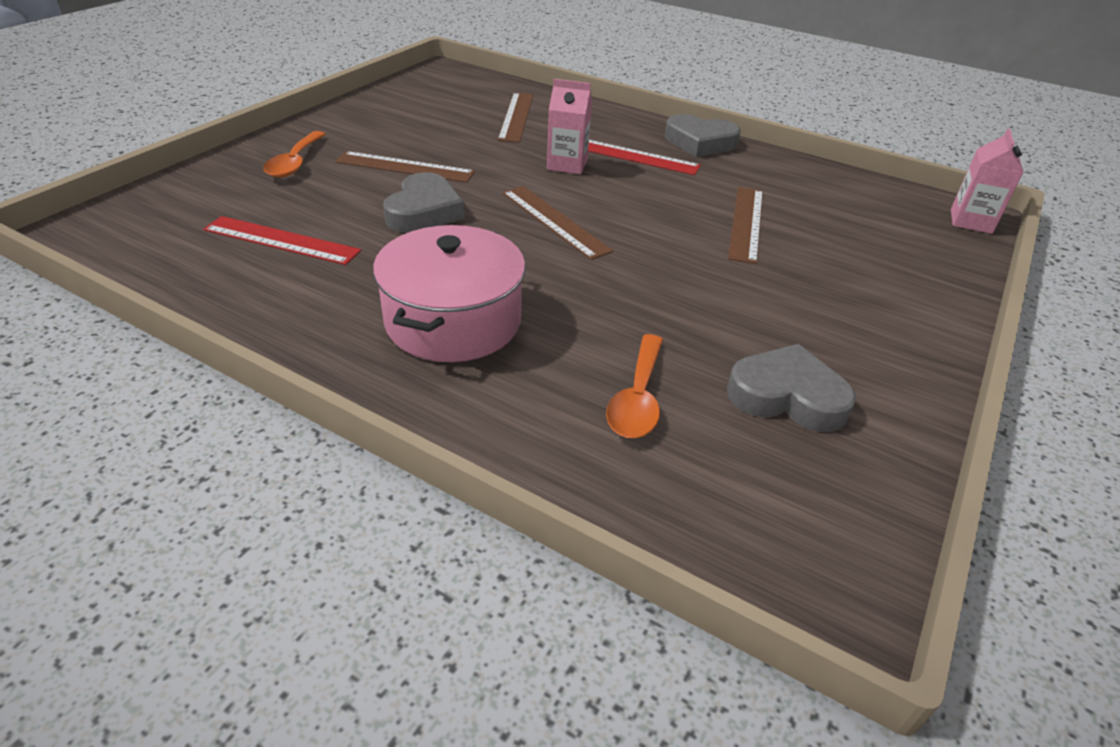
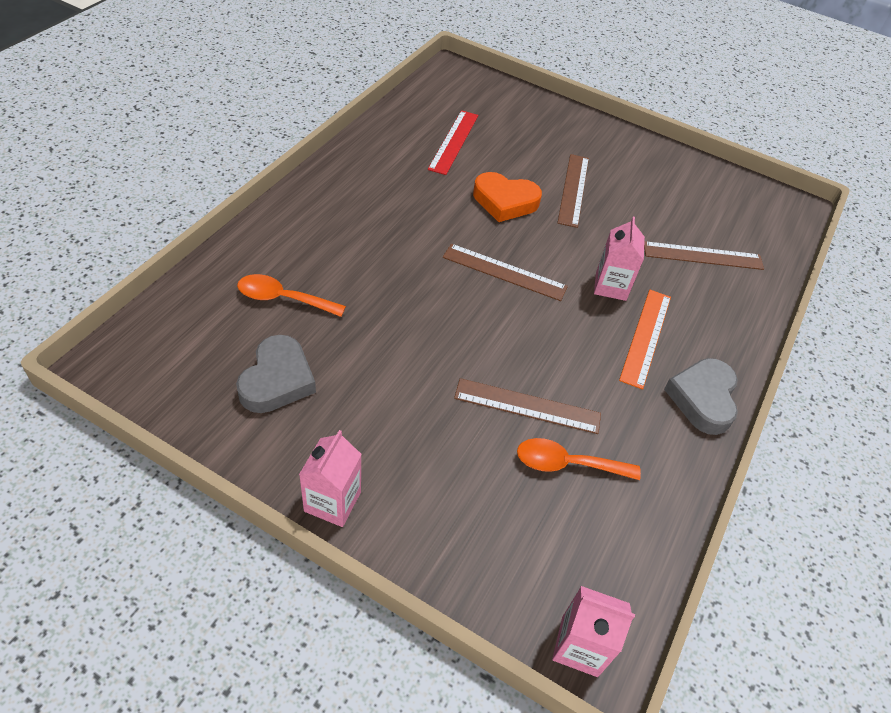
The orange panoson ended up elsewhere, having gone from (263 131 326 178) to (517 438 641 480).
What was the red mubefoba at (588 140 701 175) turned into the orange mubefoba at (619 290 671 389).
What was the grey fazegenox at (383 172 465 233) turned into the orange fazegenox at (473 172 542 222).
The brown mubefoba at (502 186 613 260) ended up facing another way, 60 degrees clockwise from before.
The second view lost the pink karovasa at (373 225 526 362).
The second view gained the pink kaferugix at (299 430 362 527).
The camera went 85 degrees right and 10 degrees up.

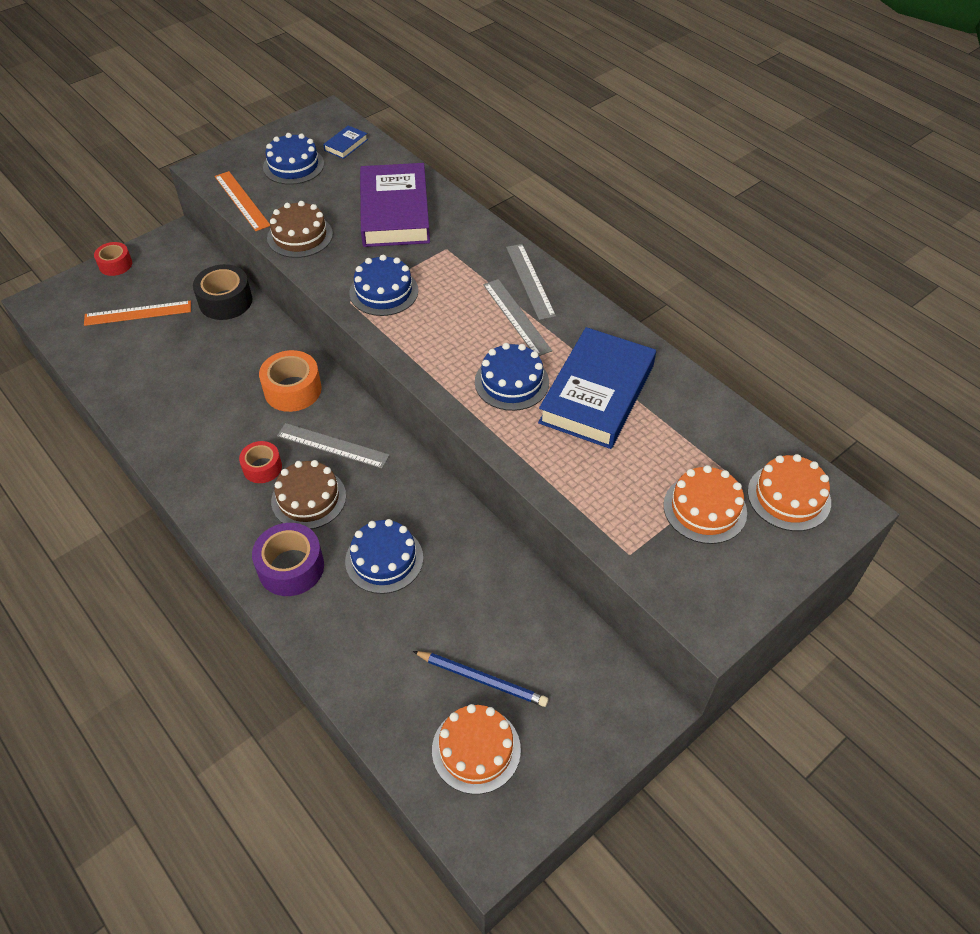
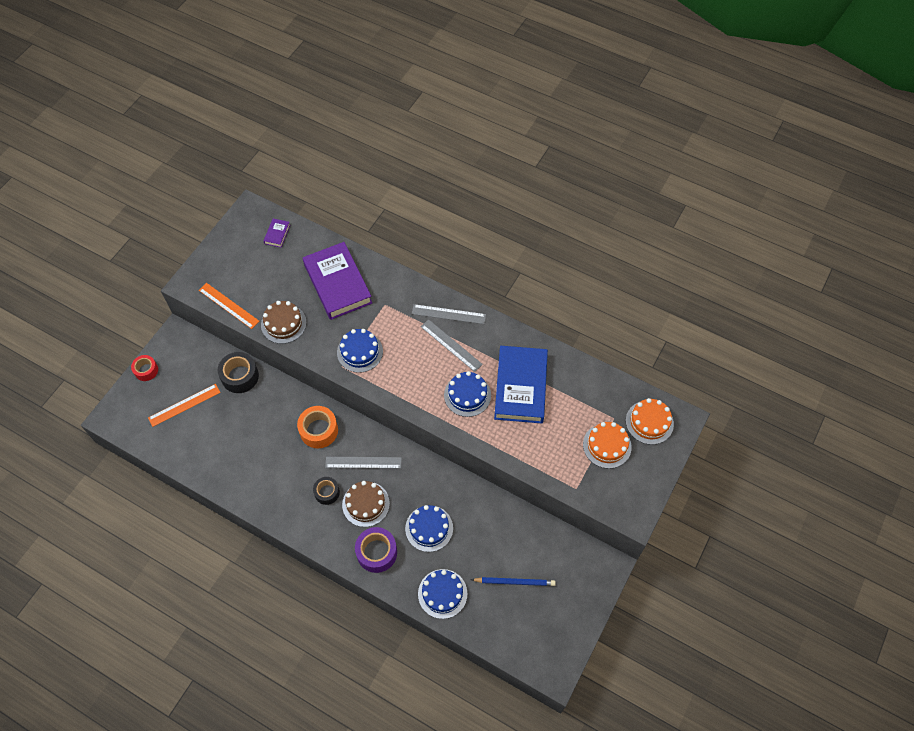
What was the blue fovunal at (323 125 368 159) turned into the purple fovunal at (264 219 290 247).
The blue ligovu ended up elsewhere, having gone from (263 133 324 185) to (418 569 467 619).
The grey mubefoba at (506 244 556 320) ended up facing another way, 45 degrees counterclockwise from before.
What was the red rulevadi at (239 441 282 483) turned into the black rulevadi at (313 477 340 505).
The second view lost the orange ligovu at (432 704 521 794).
The camera went 20 degrees left and 10 degrees up.

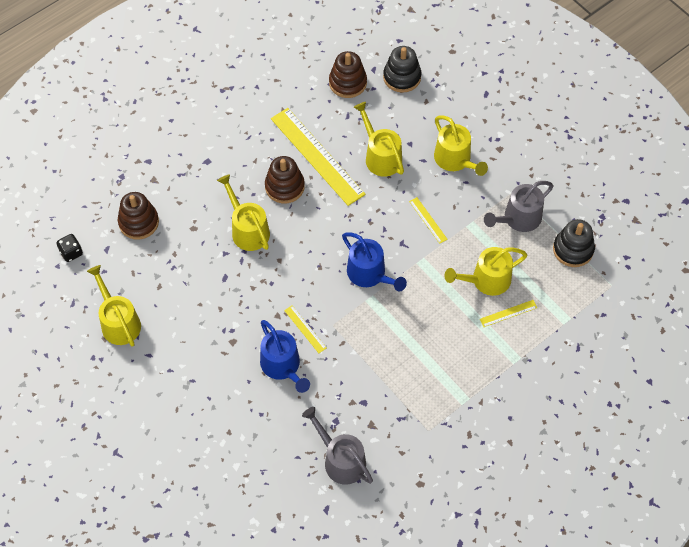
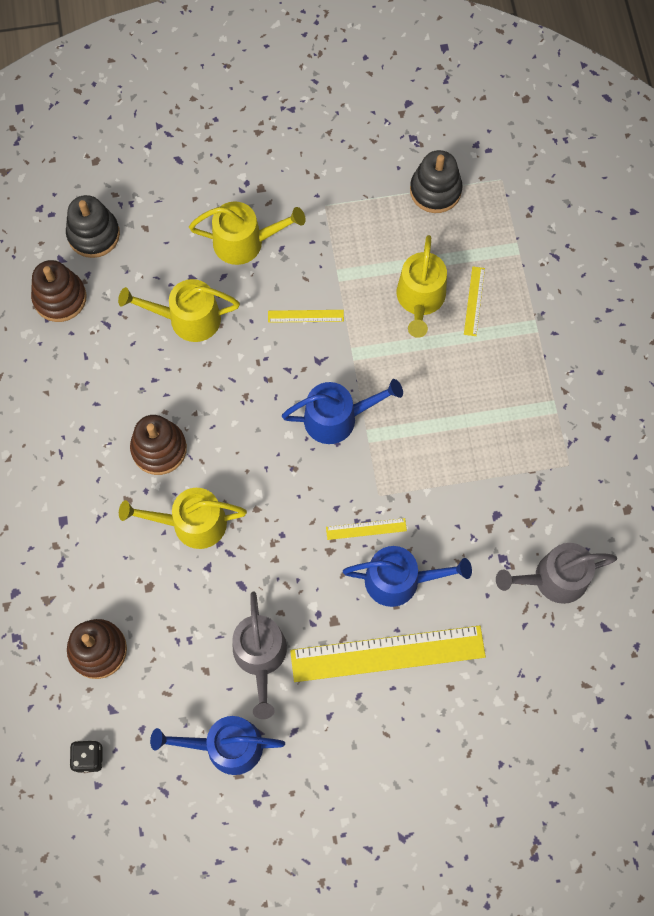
The yellow mubefoba ended up elsewhere, having gone from (271 108 366 206) to (290 626 486 682).
The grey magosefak ended up elsewhere, having gone from (484 181 554 232) to (233 591 287 719).
What was the yellow magosefak at (87 265 141 347) turned into the blue magosefak at (150 716 285 775).
The camera went 60 degrees left and 10 degrees up.

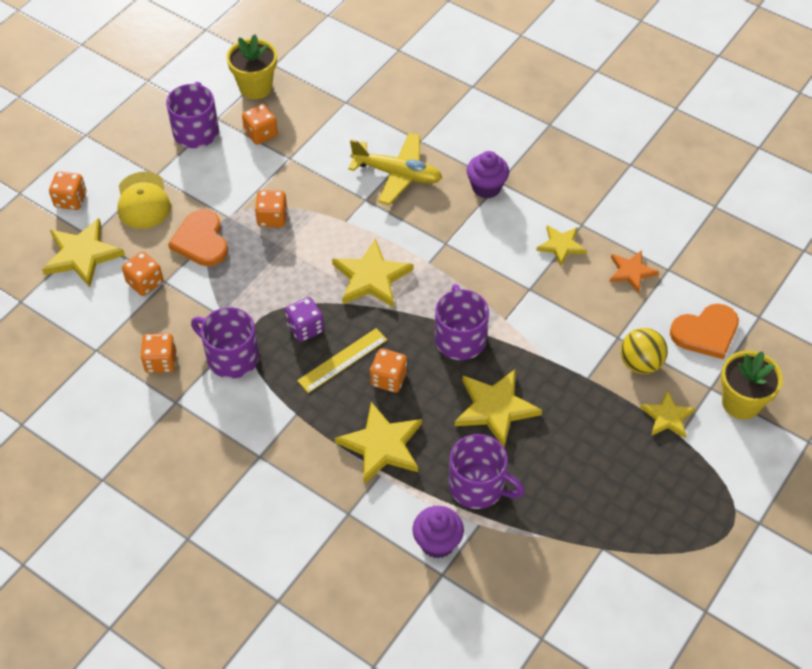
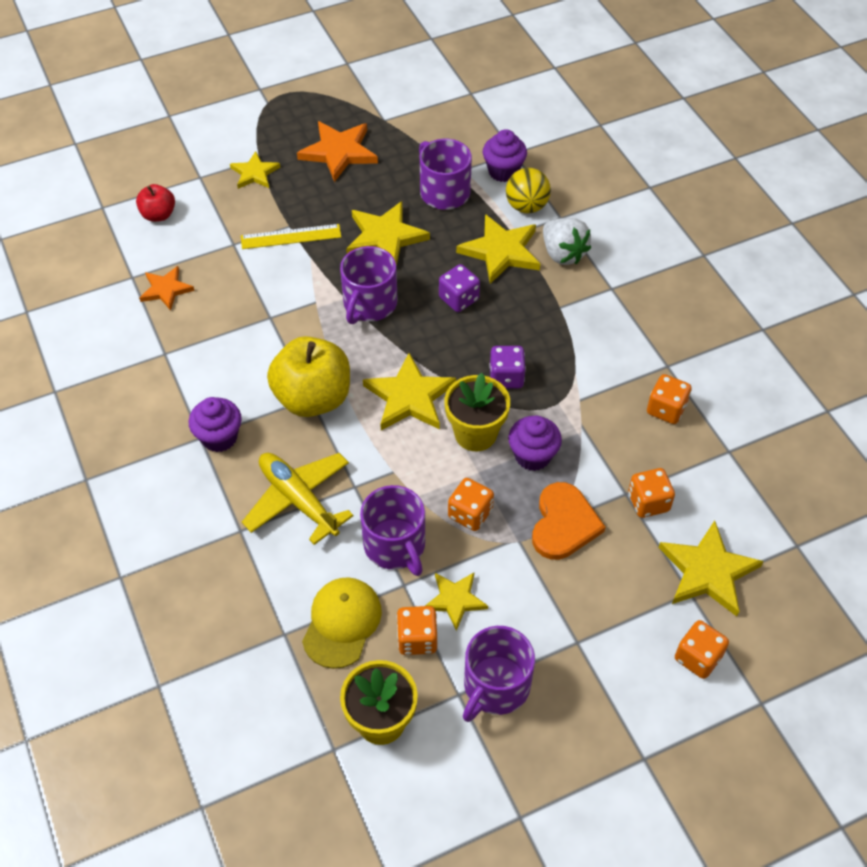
The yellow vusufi ended up elsewhere, having gone from (117 172 171 229) to (302 577 382 669).
The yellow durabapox ended up elsewhere, having gone from (536 225 587 266) to (425 573 488 631).
Where the orange fazegenox stood at (670 304 739 359), the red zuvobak came to stand at (136 184 175 222).
The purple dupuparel ended up elsewhere, having gone from (191 307 259 379) to (360 485 425 576).
The yellow mubefoba ended up elsewhere, having gone from (297 328 388 393) to (241 224 341 249).
The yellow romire ended up elsewhere, having gone from (621 328 668 374) to (506 168 551 213).
What was the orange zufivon at (370 348 407 393) turned into the purple zufivon at (439 264 480 312).
The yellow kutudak ended up elsewhere, having gone from (721 350 783 420) to (444 373 510 451).
The second view gained the orange durabapox at (297 121 378 182).
The second view gained the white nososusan at (543 218 591 265).
The second view gained the yellow zuvobak at (267 336 350 417).
The second view gained the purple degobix at (508 416 562 471).
The camera went 150 degrees left and 0 degrees up.

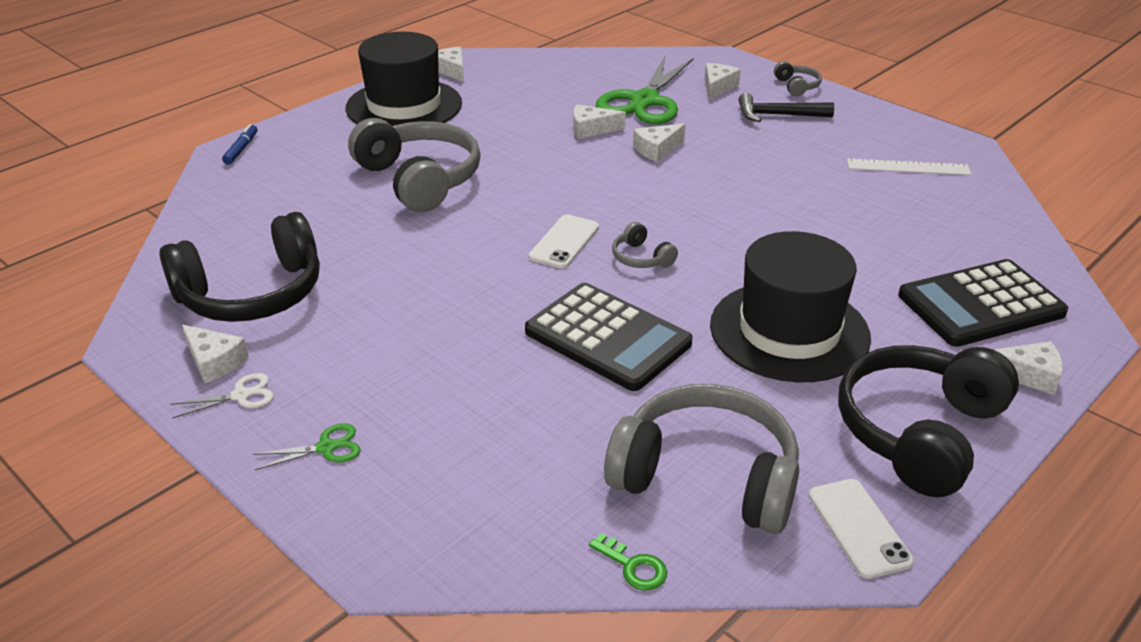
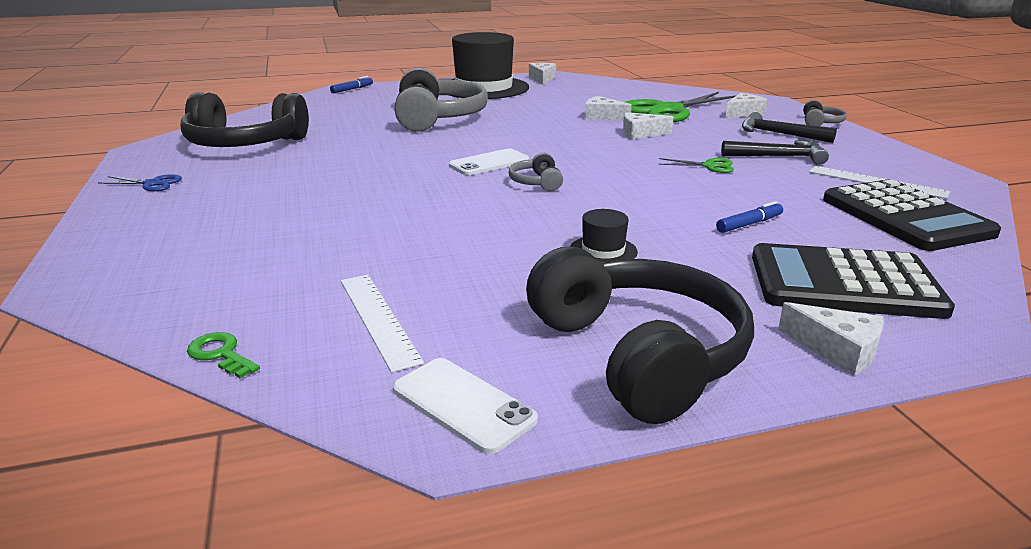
The size of the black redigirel at (710 231 871 382) changed by a factor of 0.40.
The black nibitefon ended up elsewhere, having gone from (525 283 692 391) to (823 179 1001 251).
The second view lost the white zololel at (182 325 249 383).
The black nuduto at (838 345 1019 497) ended up facing another way, 90 degrees clockwise from before.
What was the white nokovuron at (170 373 274 418) turned into the blue nokovuron at (98 174 182 191).
Where the grey nuduto stood at (604 384 799 534), the white mubefoba came to stand at (341 275 424 372).
The green nokovuron ended up elsewhere, having gone from (253 423 361 470) to (659 158 734 173).
The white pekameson at (809 479 914 579) ended up facing another way, 60 degrees counterclockwise from before.
The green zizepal at (589 533 667 590) ended up facing another way, 150 degrees clockwise from before.
The second view gained the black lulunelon at (721 140 829 165).
The second view gained the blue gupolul at (716 201 783 233).
The camera went 30 degrees right and 10 degrees down.

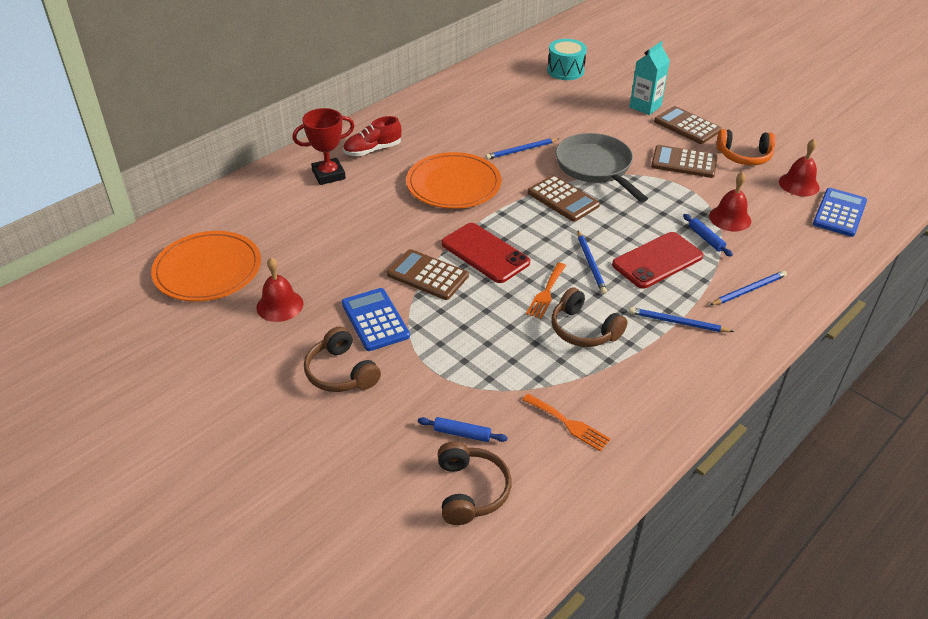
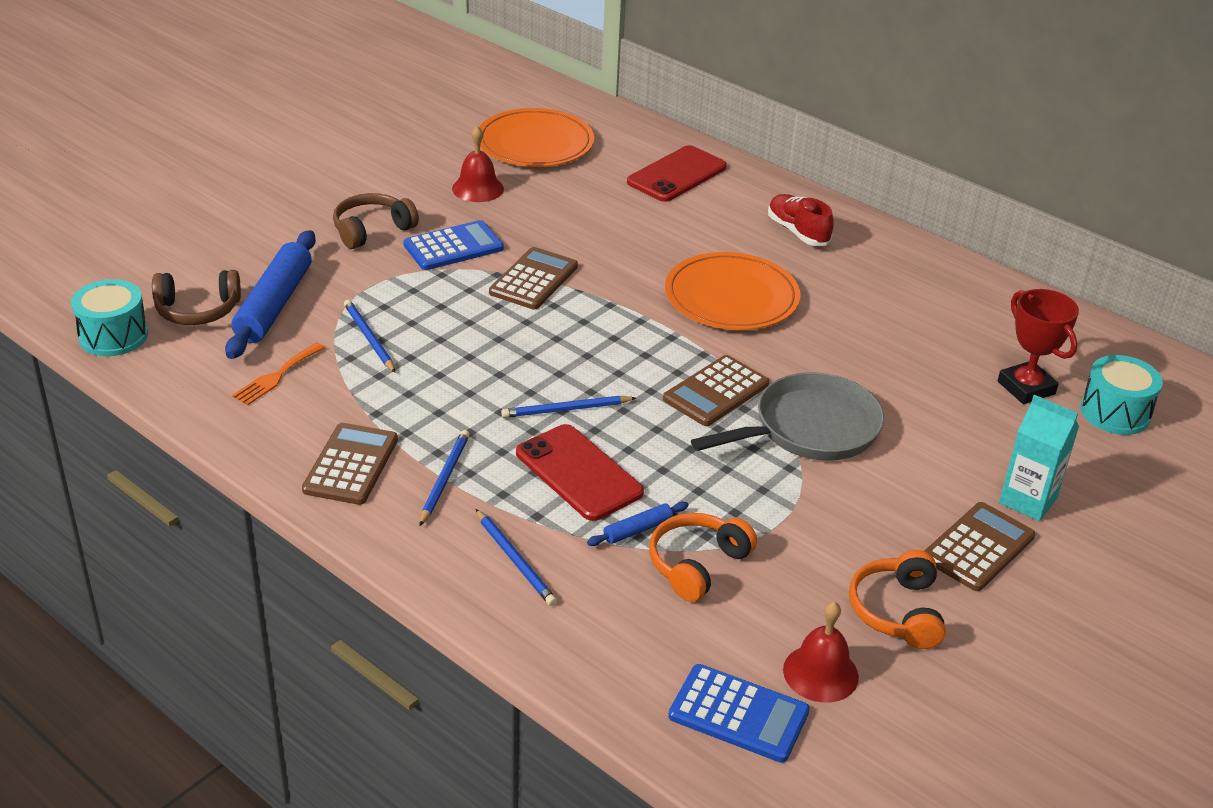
The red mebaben ended up elsewhere, having gone from (292 108 354 185) to (998 289 1079 404).
The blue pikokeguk ended up elsewhere, having gone from (485 138 560 160) to (344 300 395 372).
The brown nibitefon ended up elsewhere, having gone from (651 145 718 178) to (302 423 398 505).
Where the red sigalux stood at (709 172 751 231), the orange nuduto came to stand at (649 513 757 602).
The red pekameson ended up elsewhere, having gone from (442 223 530 283) to (627 145 727 202).
The second view lost the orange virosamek at (526 263 566 319).
The second view lost the brown nuduto at (551 287 627 347).
The size of the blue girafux at (418 417 508 442) changed by a factor of 2.21.
The second view gained the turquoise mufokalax at (71 279 148 356).
The camera went 85 degrees right and 5 degrees down.

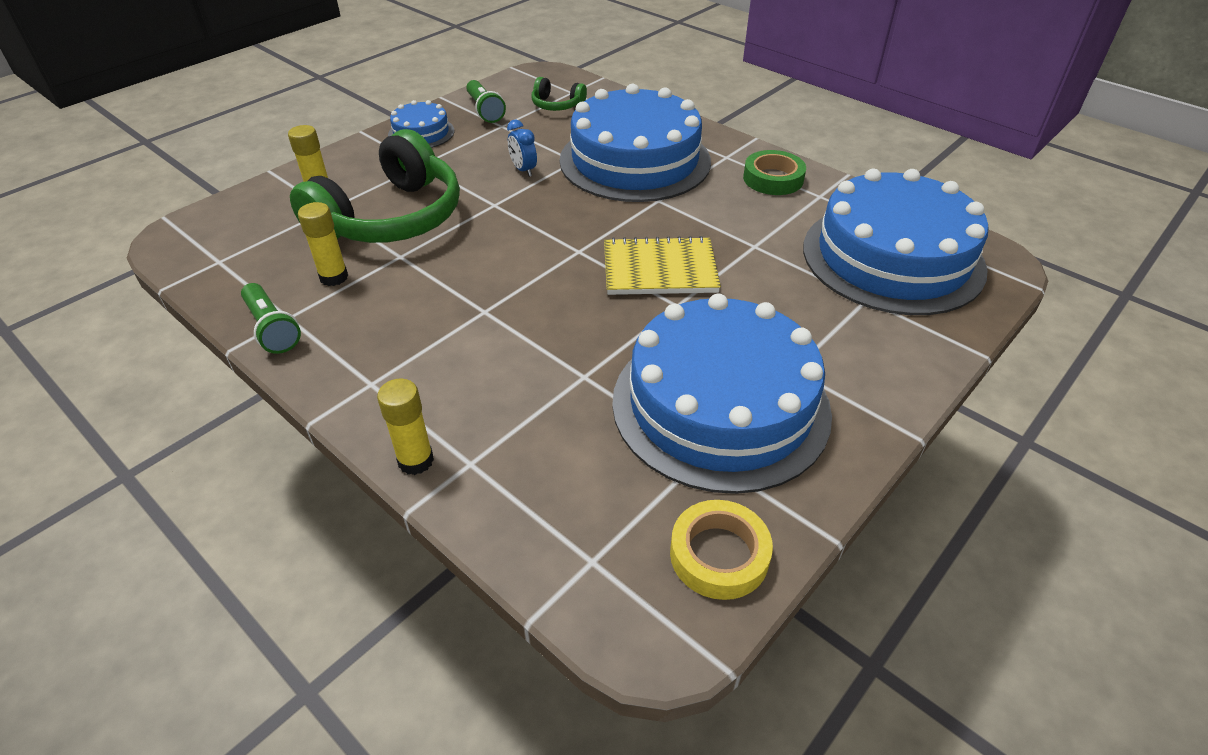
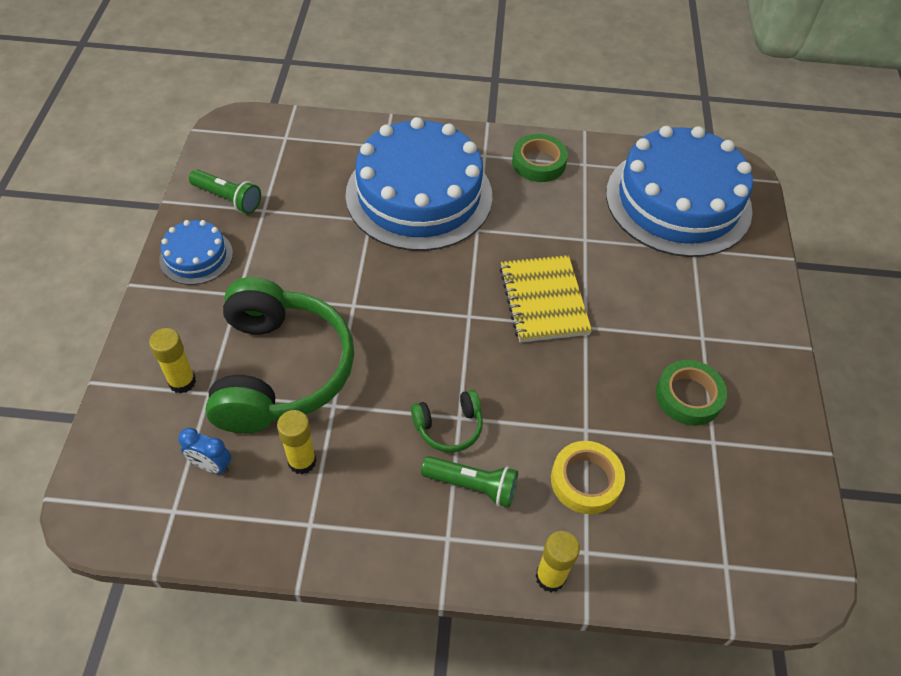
The green nuduto ended up elsewhere, having gone from (531 77 587 111) to (411 390 483 453).
The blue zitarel ended up elsewhere, having gone from (507 120 537 177) to (178 428 231 473).
The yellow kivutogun at (604 236 721 295) ended up facing another way, 60 degrees counterclockwise from before.
The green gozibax ended up elsewhere, having gone from (241 283 301 354) to (421 456 518 507).
Where the blue ligovu stood at (612 294 832 494), the green rulevadi came to stand at (656 360 727 426).
The yellow rulevadi ended up elsewhere, having gone from (670 500 773 600) to (551 441 625 514).
The camera went 40 degrees left and 10 degrees up.

